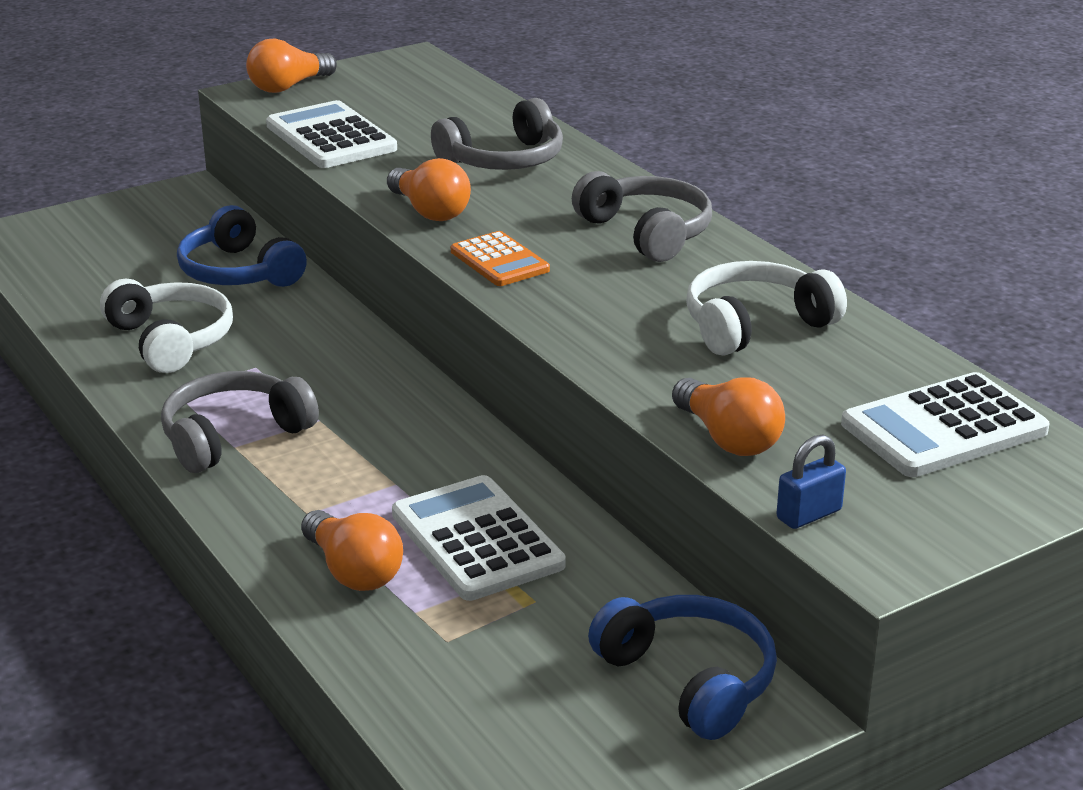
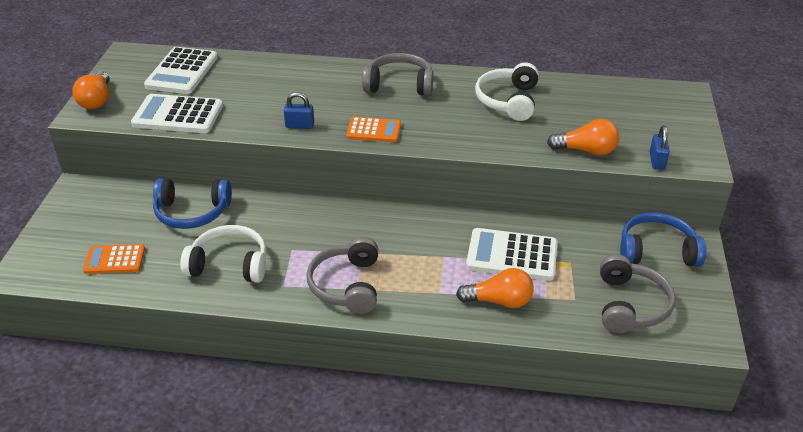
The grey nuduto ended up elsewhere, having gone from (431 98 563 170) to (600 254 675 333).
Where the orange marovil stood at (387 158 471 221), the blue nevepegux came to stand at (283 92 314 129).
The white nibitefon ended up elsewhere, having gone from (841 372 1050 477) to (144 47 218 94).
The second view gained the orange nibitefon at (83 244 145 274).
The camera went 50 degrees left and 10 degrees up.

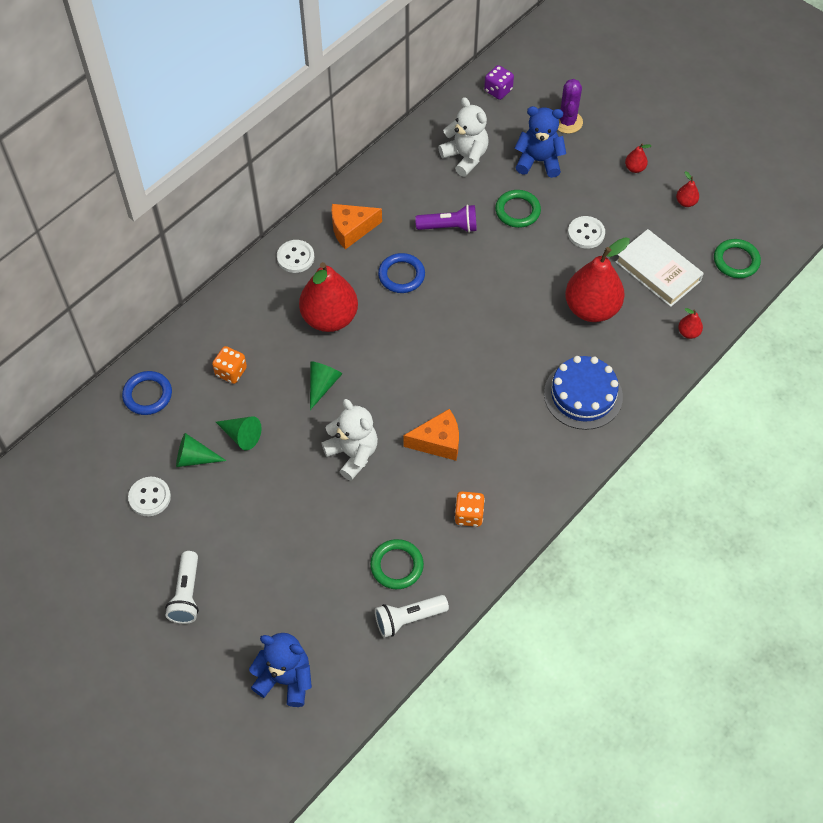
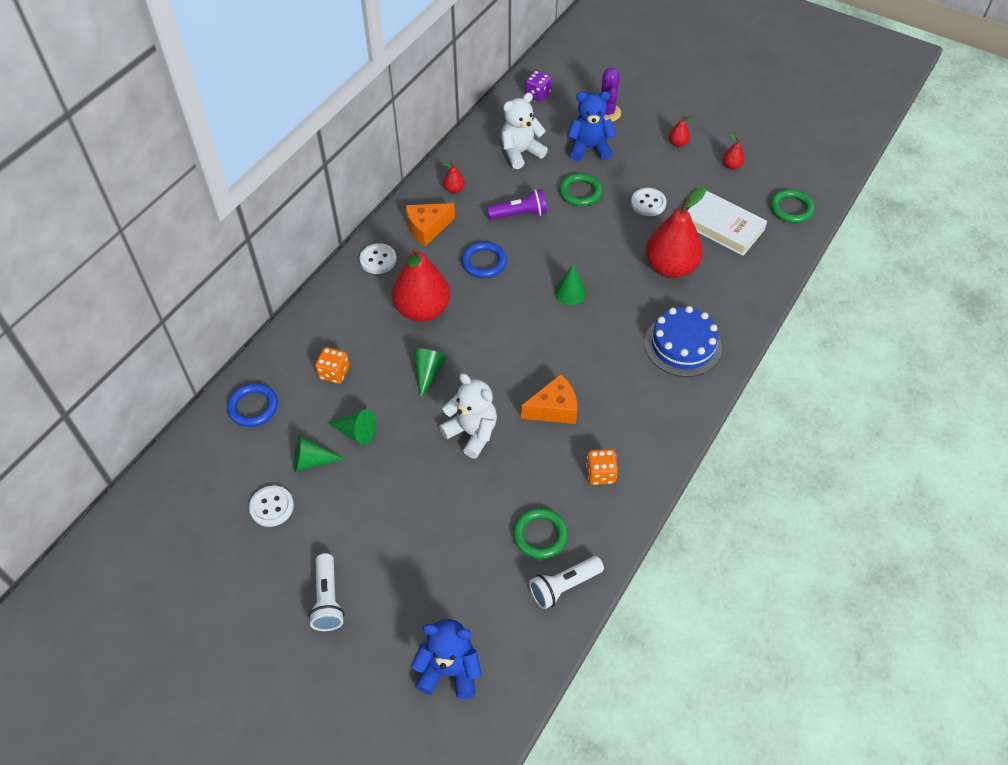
The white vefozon at (438 97 489 177) ended up facing another way, 75 degrees counterclockwise from before.
The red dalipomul ended up elsewhere, having gone from (678 308 703 339) to (443 162 465 193).
The second view gained the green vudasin at (554 264 586 305).
The camera went 10 degrees left and 5 degrees down.

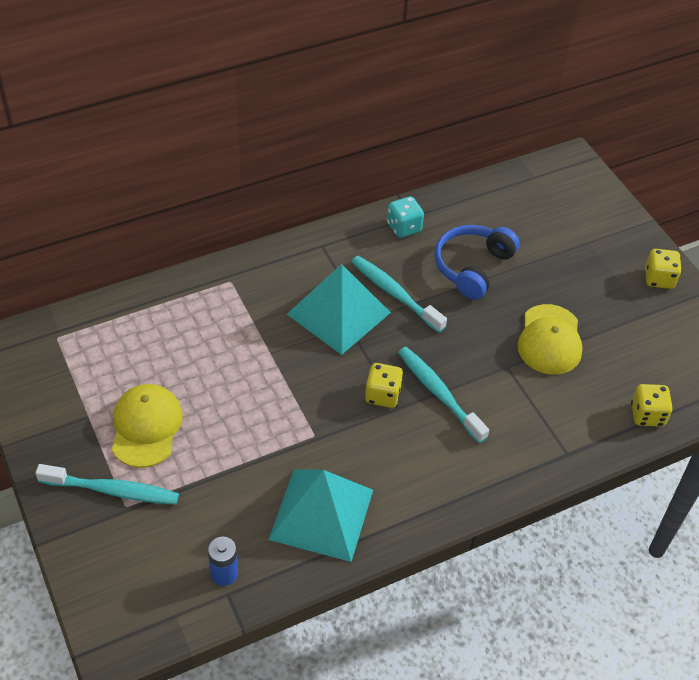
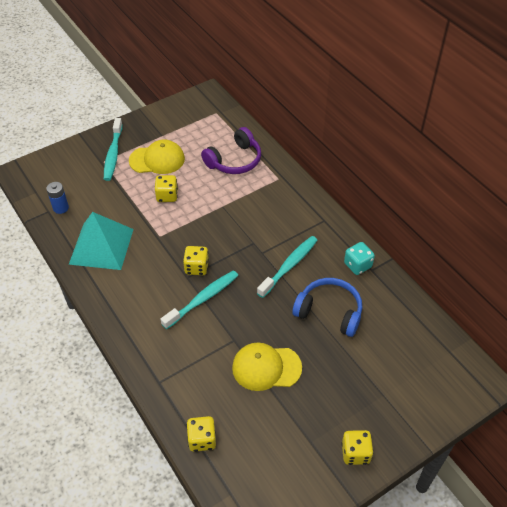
The second view lost the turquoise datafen at (287 264 391 355).
The second view gained the purple nuduto at (201 127 261 174).
The second view gained the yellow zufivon at (155 175 178 202).
The camera went 85 degrees right and 0 degrees up.

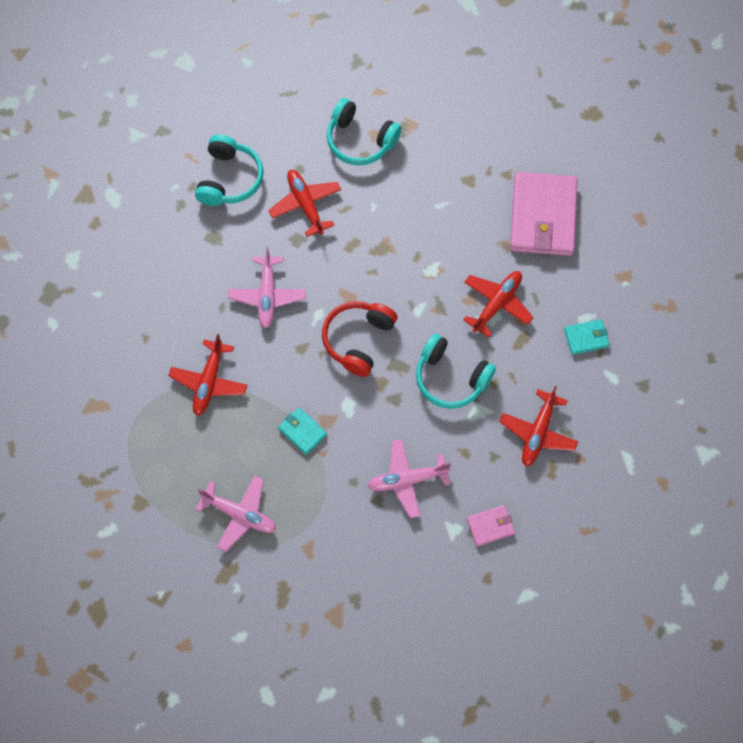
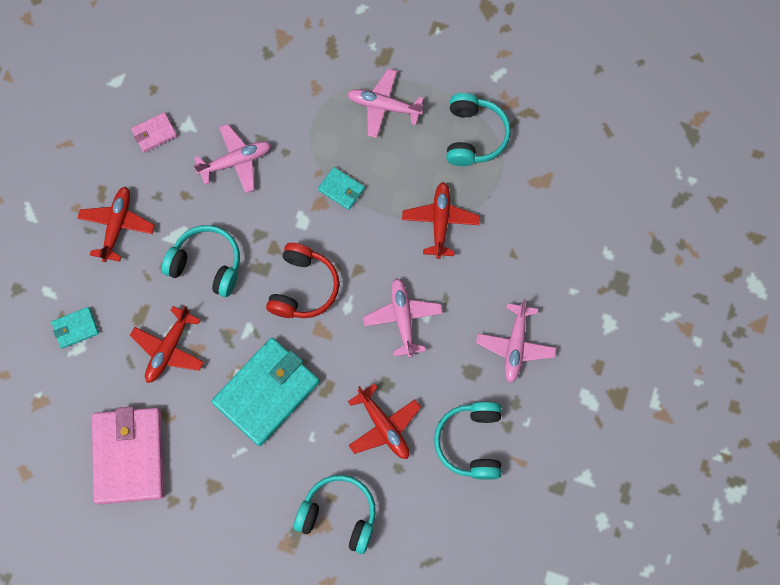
The second view gained the turquoise nuduto at (446 93 511 166).
The second view gained the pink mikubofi at (476 299 556 383).
The second view gained the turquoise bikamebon at (211 338 320 446).
The camera went 170 degrees right and 5 degrees up.

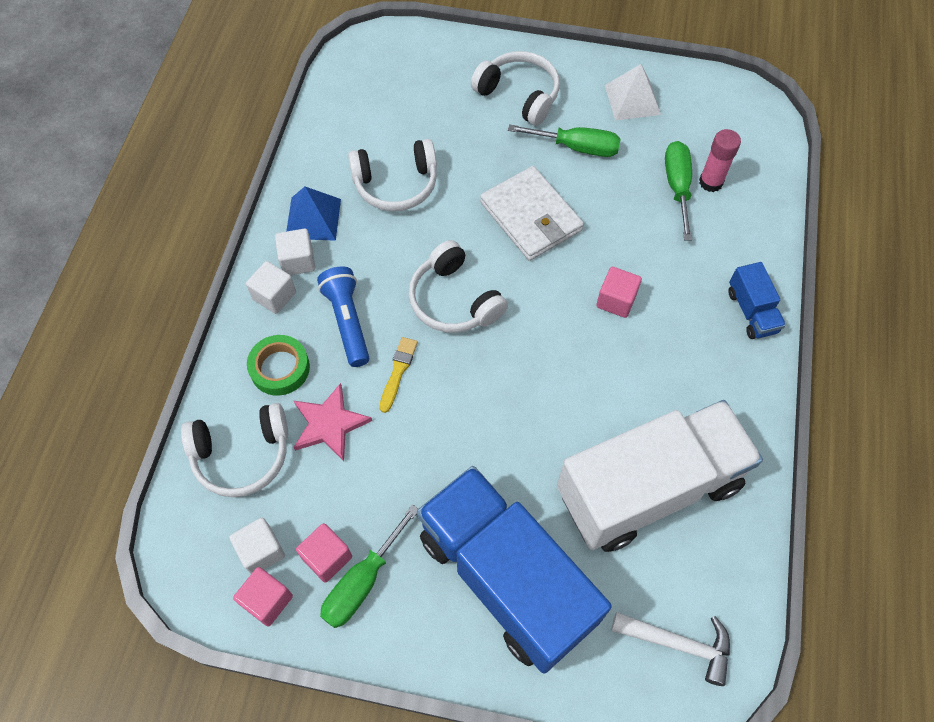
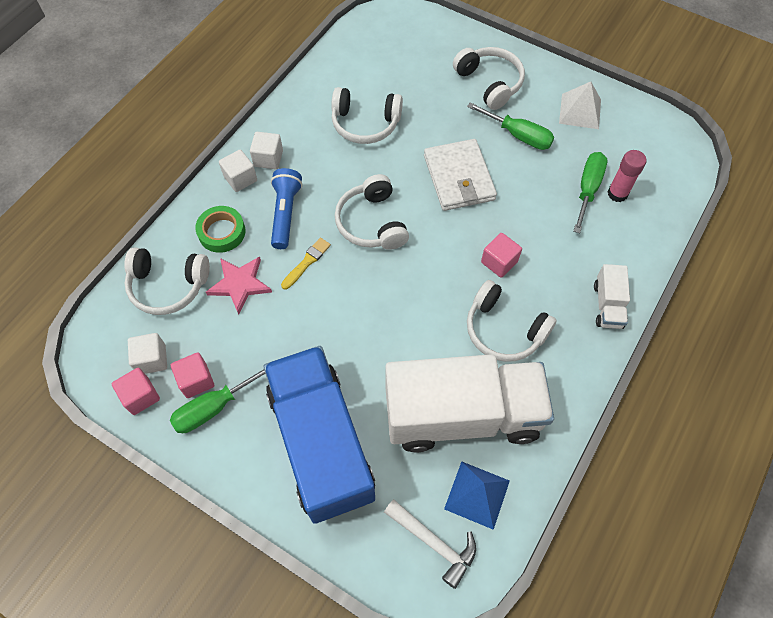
The blue datafen ended up elsewhere, having gone from (286 187 341 241) to (444 461 510 530).
What was the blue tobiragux at (728 262 786 339) turned into the white tobiragux at (594 264 630 329).
The second view gained the white nuduto at (467 280 556 362).
The camera went 20 degrees right and 0 degrees up.

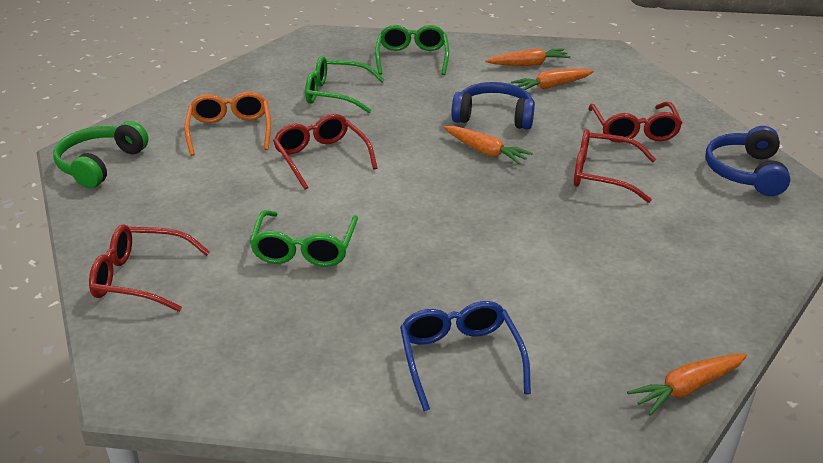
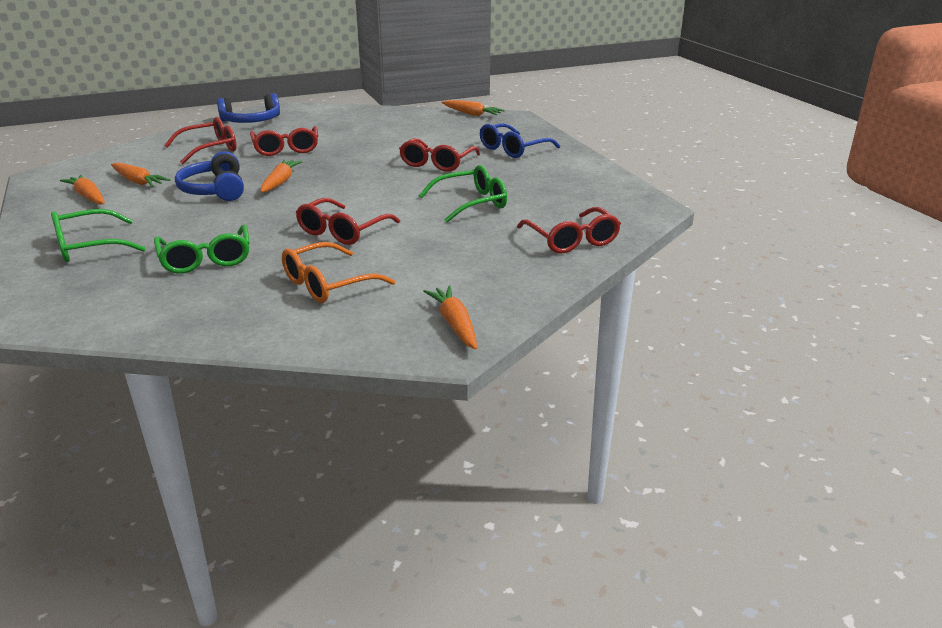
Where the green nuduto stood at (53 121 148 188), the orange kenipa came to stand at (423 286 477 350).
The second view gained the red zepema at (399 138 480 172).
The camera went 120 degrees left and 5 degrees down.

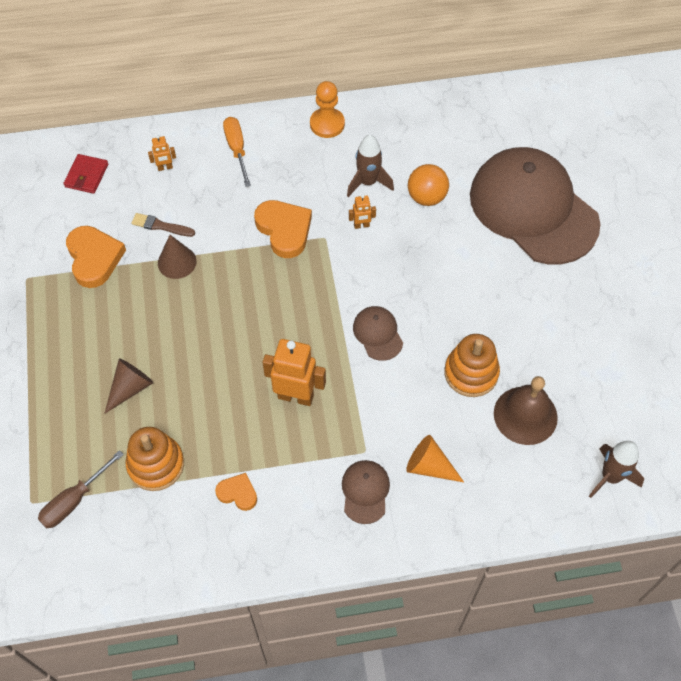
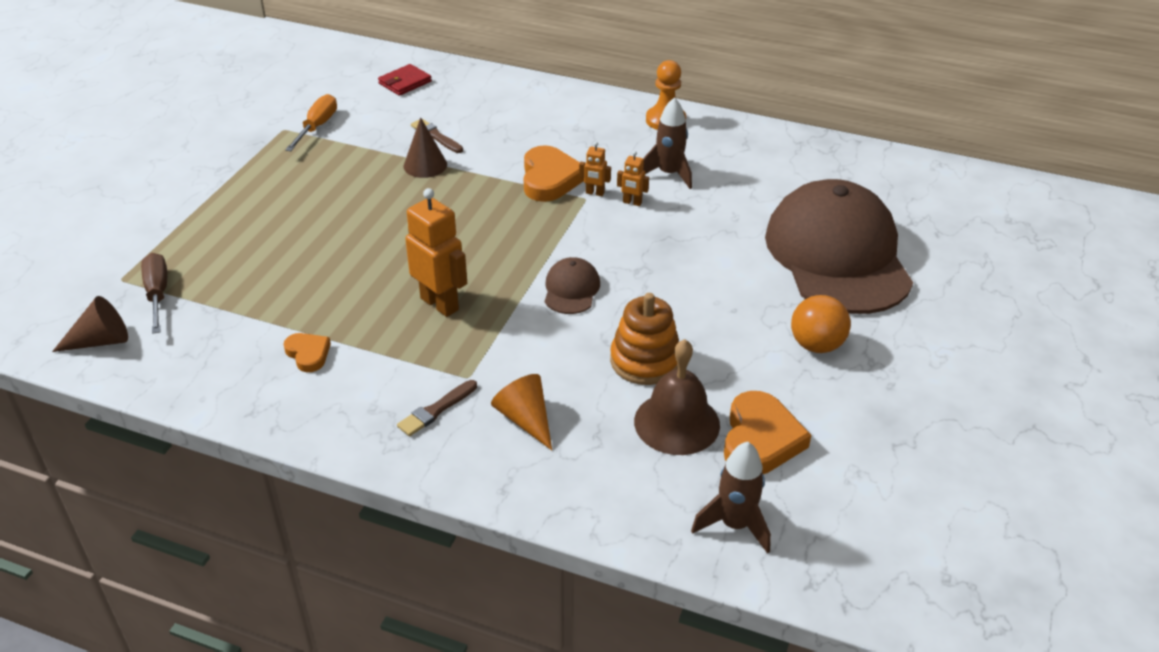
The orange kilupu ended up elsewhere, having gone from (223 117 251 187) to (285 94 337 151).
The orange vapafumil ended up elsewhere, having gone from (148 135 176 171) to (579 142 611 196).
The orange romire ended up elsewhere, having gone from (408 164 449 206) to (791 295 851 353).
The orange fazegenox ended up elsewhere, having gone from (66 226 126 288) to (724 391 811 474).
The brown vudasin ended up elsewhere, having gone from (104 358 154 414) to (52 296 128 352).
The second view lost the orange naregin at (126 427 184 491).
The brown kilupu at (38 450 124 528) ended up facing another way, 90 degrees clockwise from before.
Where the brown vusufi stood at (342 460 390 524), the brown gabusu came to stand at (397 380 477 436).
The camera went 30 degrees right and 20 degrees down.

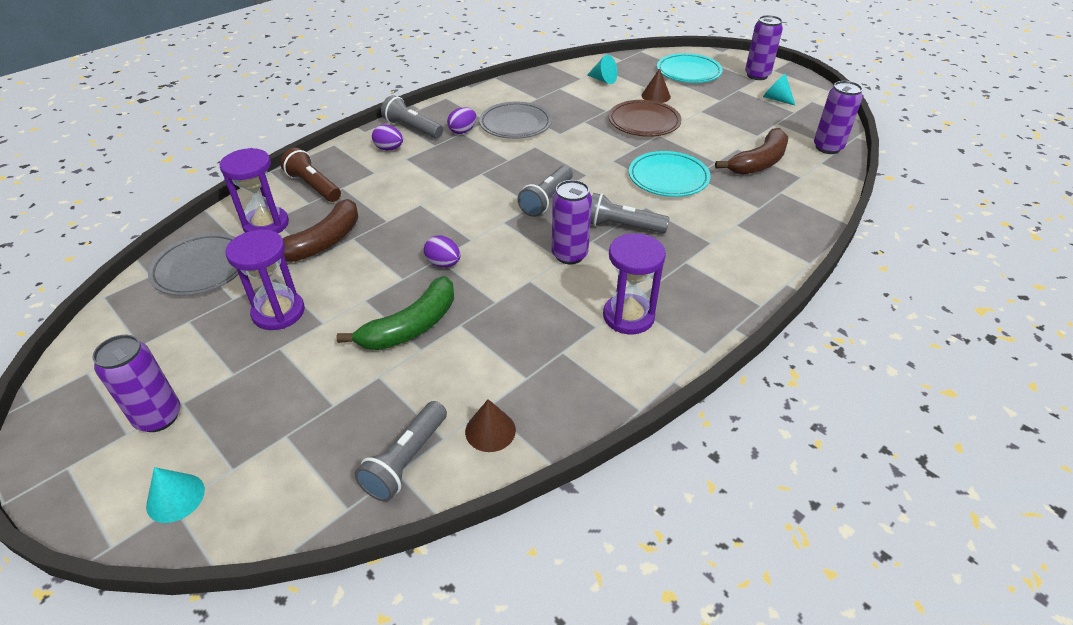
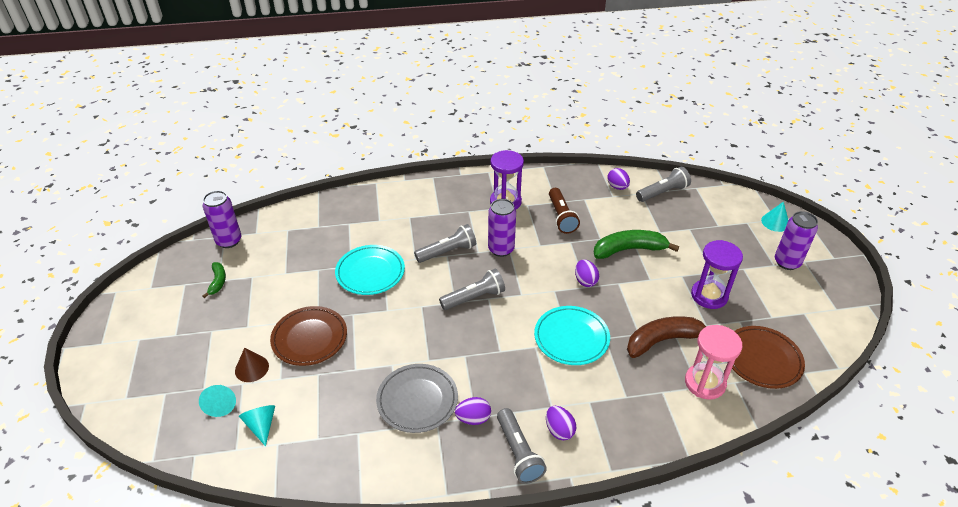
The second view lost the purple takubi at (745 15 783 80).
The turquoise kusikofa ended up elsewhere, having gone from (657 53 723 83) to (534 306 610 365).
The turquoise vudasin ended up elsewhere, having gone from (763 73 796 106) to (199 385 236 417).
The second view lost the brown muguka at (715 128 788 175).
What was the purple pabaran at (220 148 289 233) turned into the pink pabaran at (685 325 742 400).
The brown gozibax ended up elsewhere, having gone from (280 148 341 202) to (549 188 580 234).
The grey gozibax at (590 193 670 233) ended up facing another way, 75 degrees counterclockwise from before.
What was the grey kusikofa at (148 233 239 296) turned into the brown kusikofa at (732 326 805 389).
Where the brown vudasin stood at (465 399 516 452), the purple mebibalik came to stand at (607 168 630 190).
The second view gained the green muguka at (202 262 226 298).
The camera went 145 degrees left and 0 degrees up.

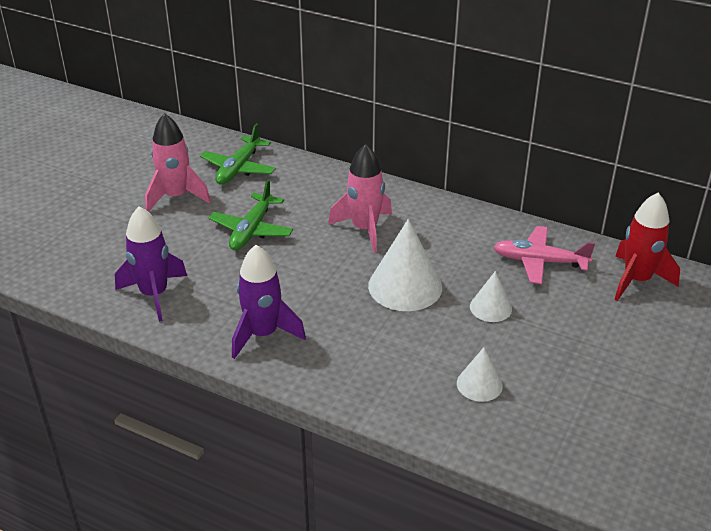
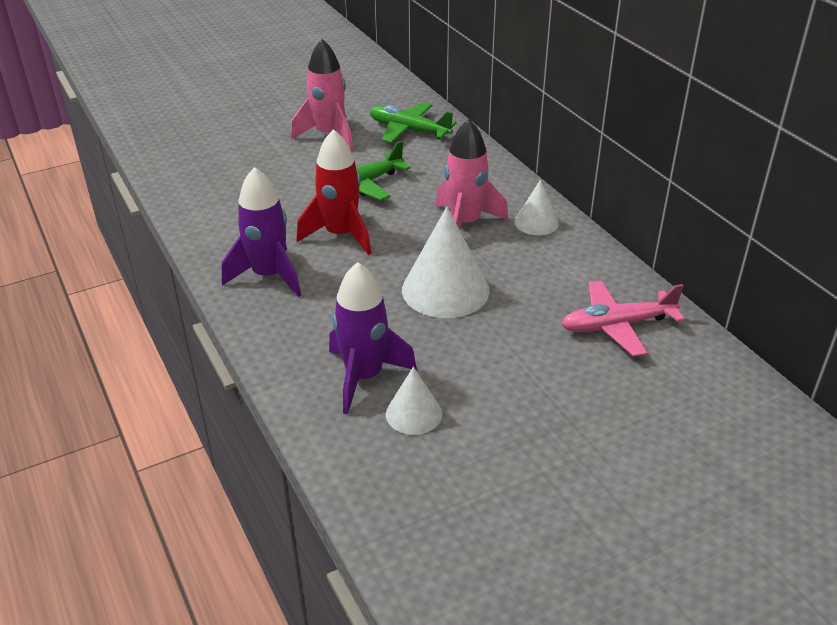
The green mikubofi at (200 123 276 185) ended up facing another way, 60 degrees clockwise from before.
The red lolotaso ended up elsewhere, having gone from (615 193 680 301) to (296 129 371 255).
The purple lolotaso ended up elsewhere, having gone from (115 206 187 322) to (329 262 417 415).
The pink mikubofi at (494 226 595 284) ended up facing another way, 60 degrees counterclockwise from before.
The white vudasin ended up elsewhere, having gone from (470 271 512 322) to (514 180 559 235).
The camera went 35 degrees right and 0 degrees up.

